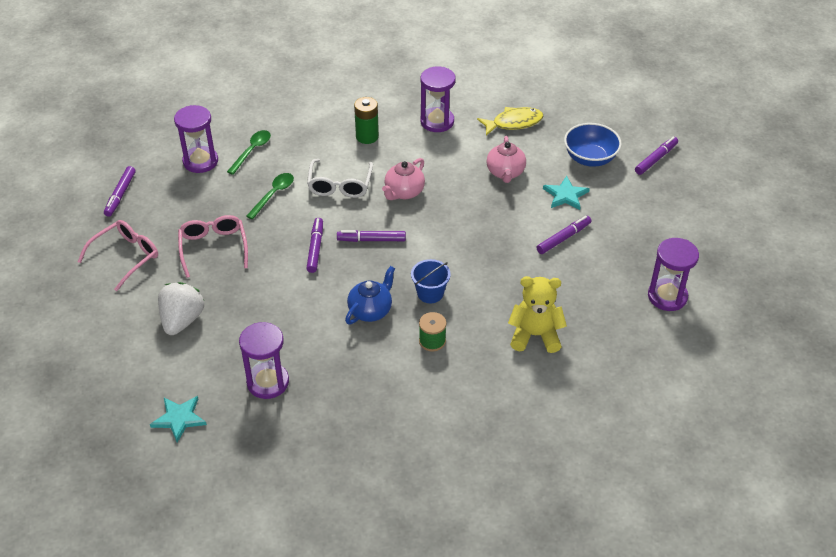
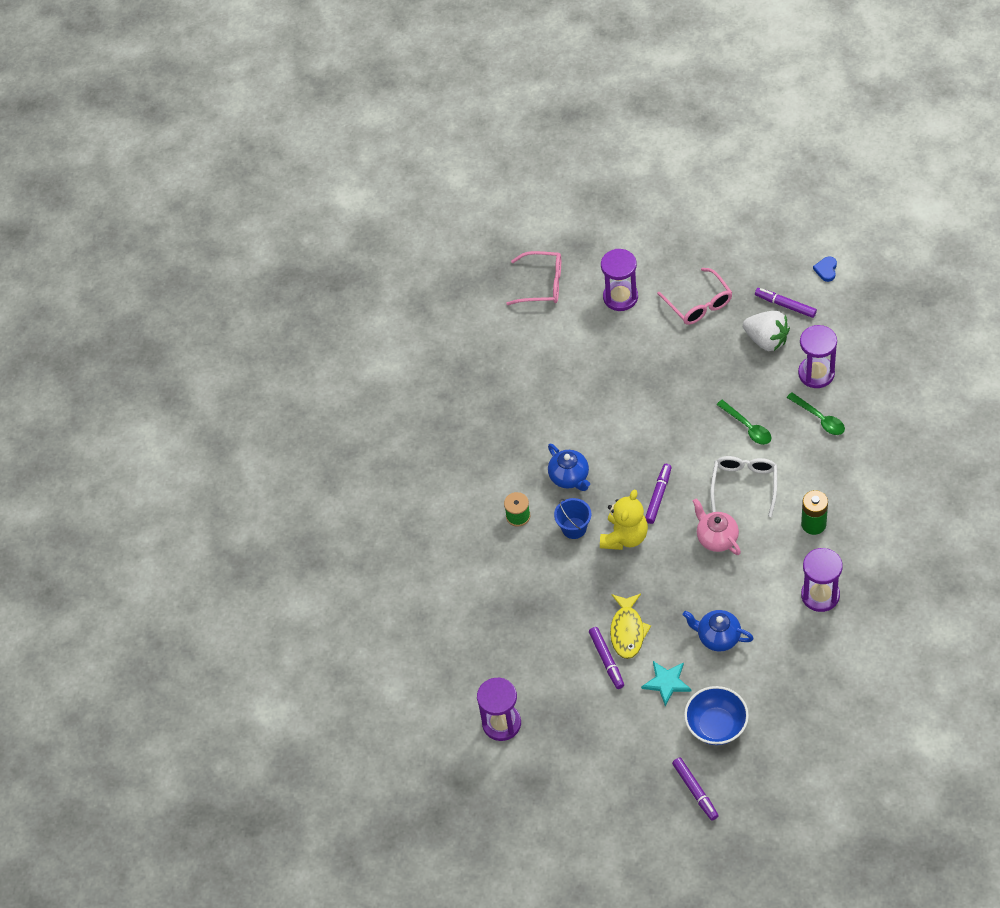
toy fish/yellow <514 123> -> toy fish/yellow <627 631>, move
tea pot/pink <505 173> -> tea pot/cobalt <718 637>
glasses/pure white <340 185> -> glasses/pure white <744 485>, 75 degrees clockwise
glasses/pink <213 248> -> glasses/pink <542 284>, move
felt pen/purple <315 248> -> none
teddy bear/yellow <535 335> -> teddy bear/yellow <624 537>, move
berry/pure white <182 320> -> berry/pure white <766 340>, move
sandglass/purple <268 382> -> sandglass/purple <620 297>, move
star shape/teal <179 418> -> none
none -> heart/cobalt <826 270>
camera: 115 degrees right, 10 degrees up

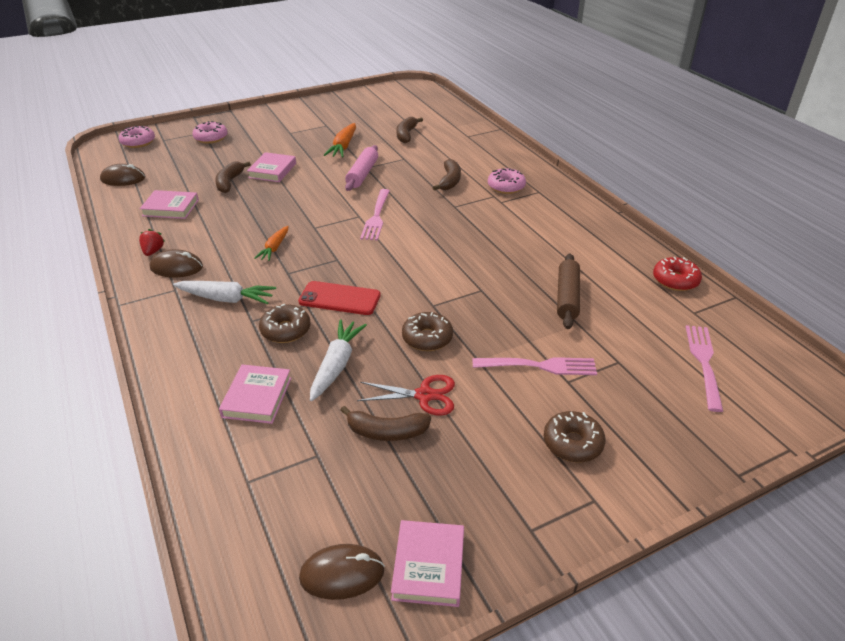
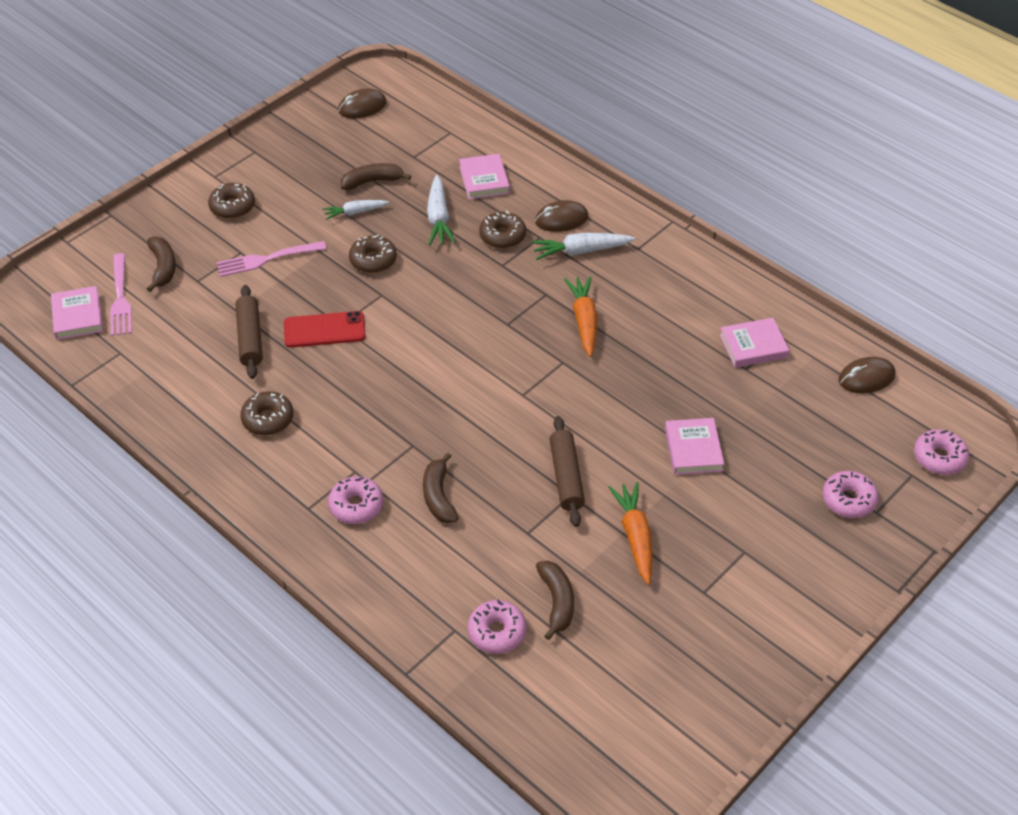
dough roller/pink <362 174> -> dough roller/russet <566 477>
banana/russet <229 182> -> banana/russet <163 267>, move
fork/pink <376 216> -> none
toy carrot/orange-coloured <274 248> -> toy carrot/orange-coloured <584 321>, x1.52
berry/red <153 251> -> none
PC mouse/russet <176 267> -> PC mouse/russet <561 219>, move
glazed donut/red <675 280> -> none
mobile phone/red <339 298> -> mobile phone/red <324 330>, move
shears/red <424 395> -> toy carrot/pure white <355 212>
hardback/pink <429 566> -> hardback/pink <77 316>, move
none -> glazed donut/russet <268 419>
none -> glazed donut/pink <497 632>
camera: 160 degrees right, 10 degrees up

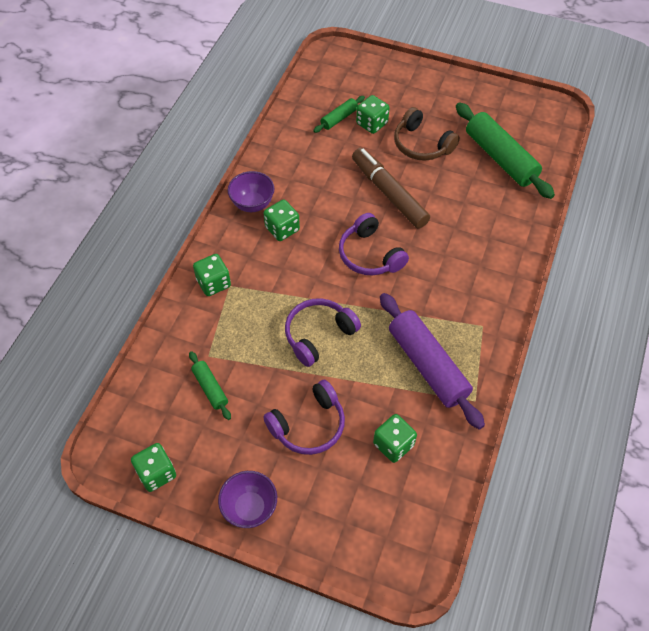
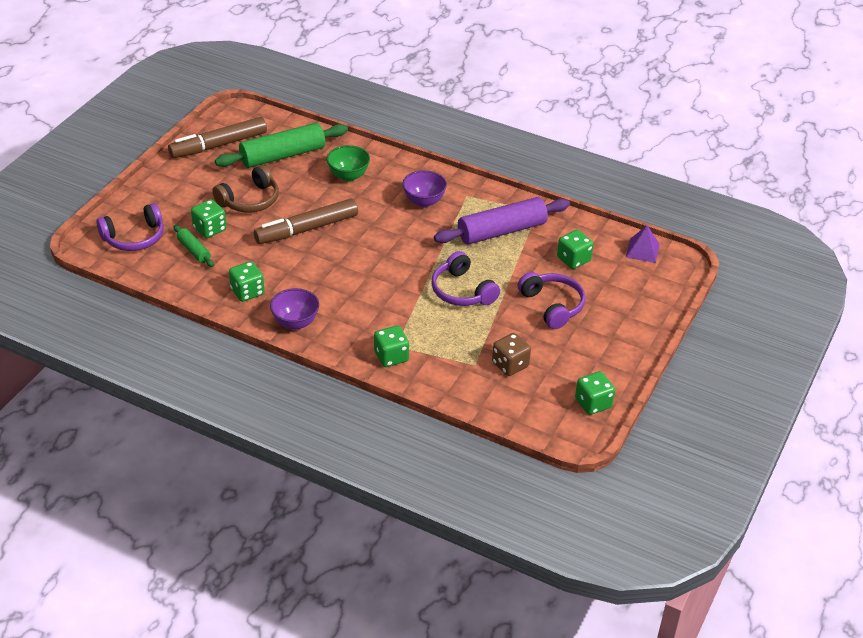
game die/emerald <282 229> -> game die/emerald <247 292>, move
headset/purple <370 255> -> headset/purple <134 237>, move
dough roller/emerald <210 388> -> game die/russet <510 365>
bowl/purple <250 508> -> bowl/purple <424 201>, move
none -> felt pen/russet <218 145>
none -> bowl/emerald <348 176>
none -> solid pyramid/purple <642 250>
camera: 85 degrees left, 15 degrees down

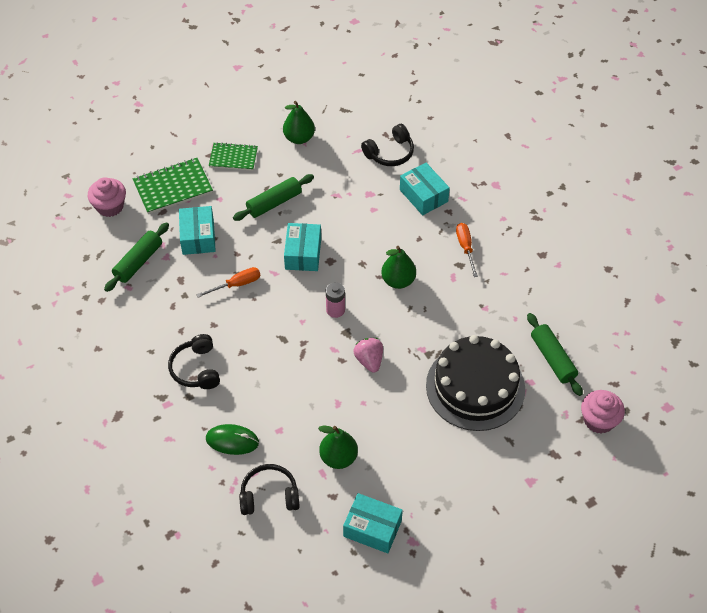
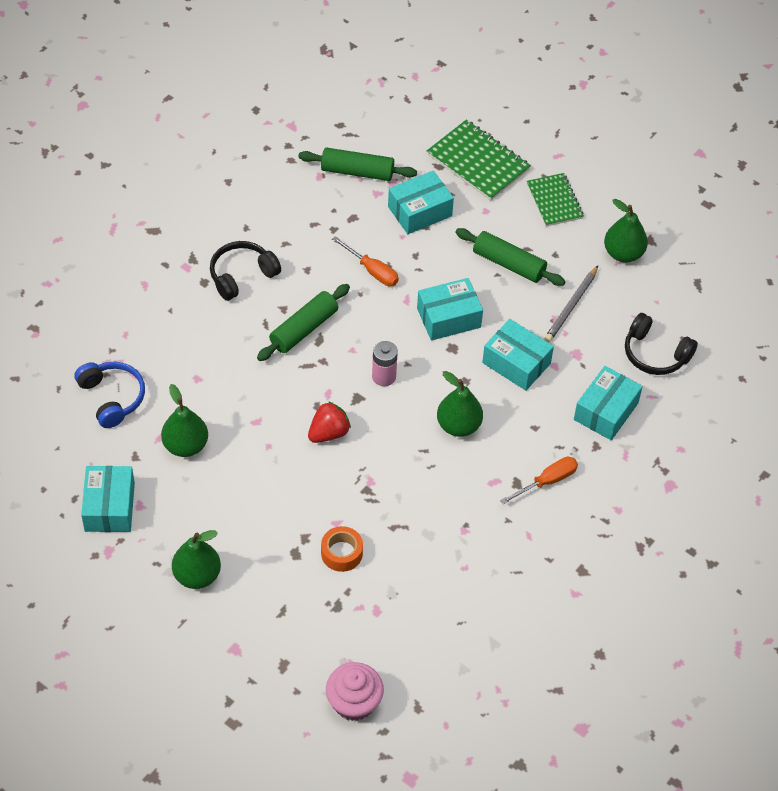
fairy cake/pink <110 206> -> none
dough roller/emerald <553 358> -> dough roller/emerald <304 329>, move
gateau/black <475 387> -> roll of tape/orange-coloured <341 553>
berry/pink <369 360> -> berry/red <328 433>
PC mouse/emerald <232 440> -> none
headset/black <269 496> -> headset/cobalt <112 398>
none -> lead pencil/ash-grey <571 306>
none -> package/teal <516 363>
none -> pear fruit/emerald <197 575>
camera: 65 degrees right, 0 degrees up

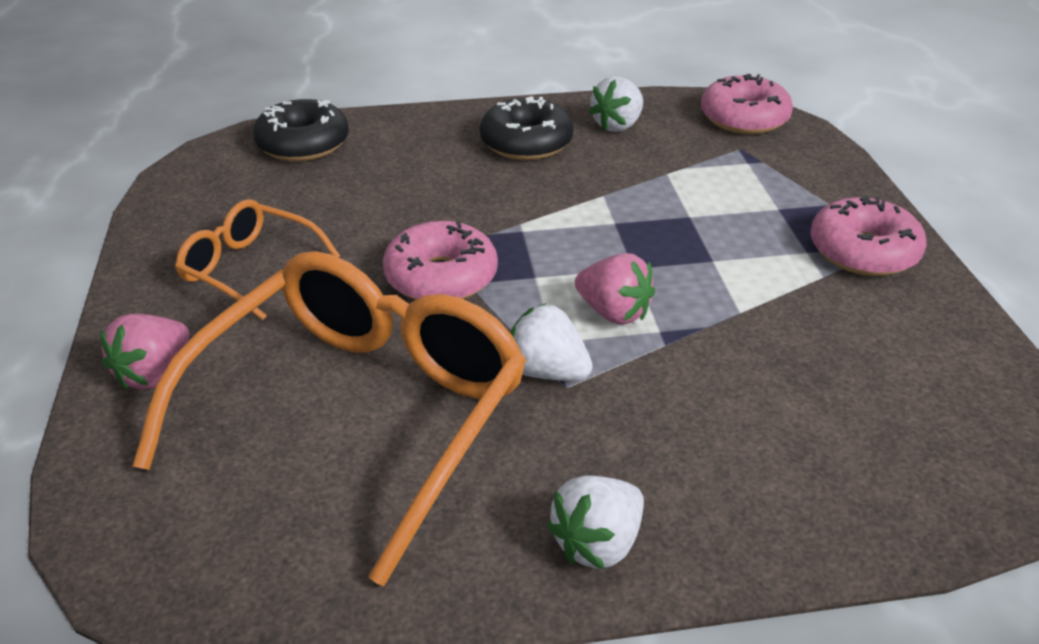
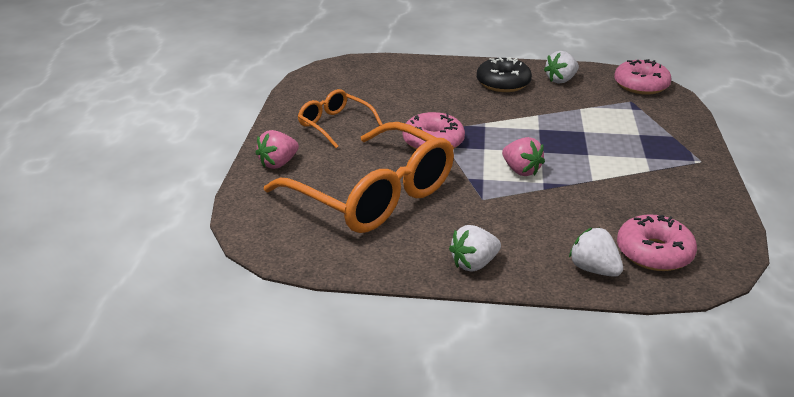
glazed donut/black <303 144> -> none
glazed donut/pink <863 251> -> glazed donut/pink <654 252>, move
glasses/orange-coloured <358 414> -> glasses/orange-coloured <372 195>, 90 degrees clockwise
berry/pure white <546 372> -> berry/pure white <593 269>, move
camera: 15 degrees right, 5 degrees down

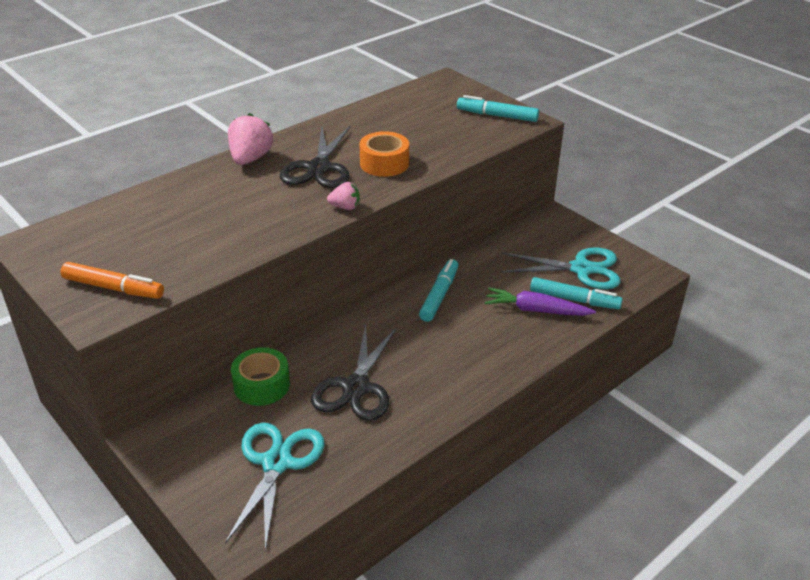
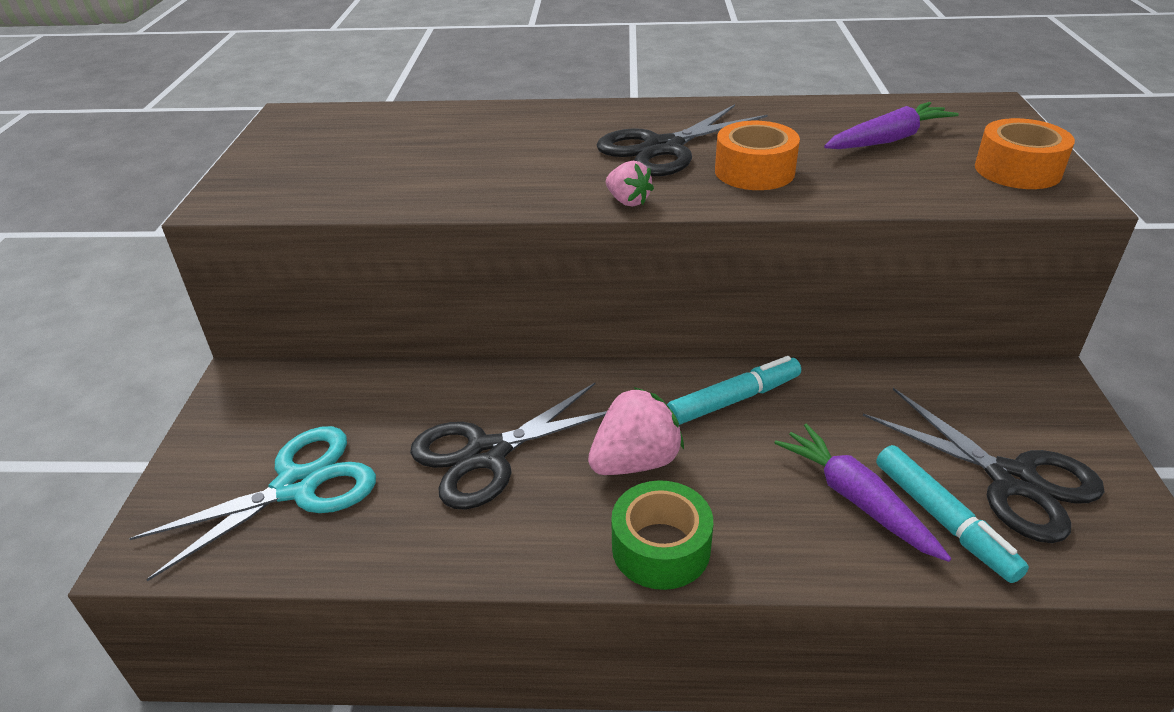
felt pen/teal <497 115> -> roll of tape/orange-coloured <1017 170>
berry/pink <250 159> -> berry/pink <635 462>, move
shears/teal <581 269> -> shears/black <1012 480>
felt pen/orange-coloured <113 288> -> none
roll of tape/emerald <261 385> -> roll of tape/emerald <661 548>, move
none -> toy carrot/purple <888 140>
camera: 45 degrees right, 0 degrees up

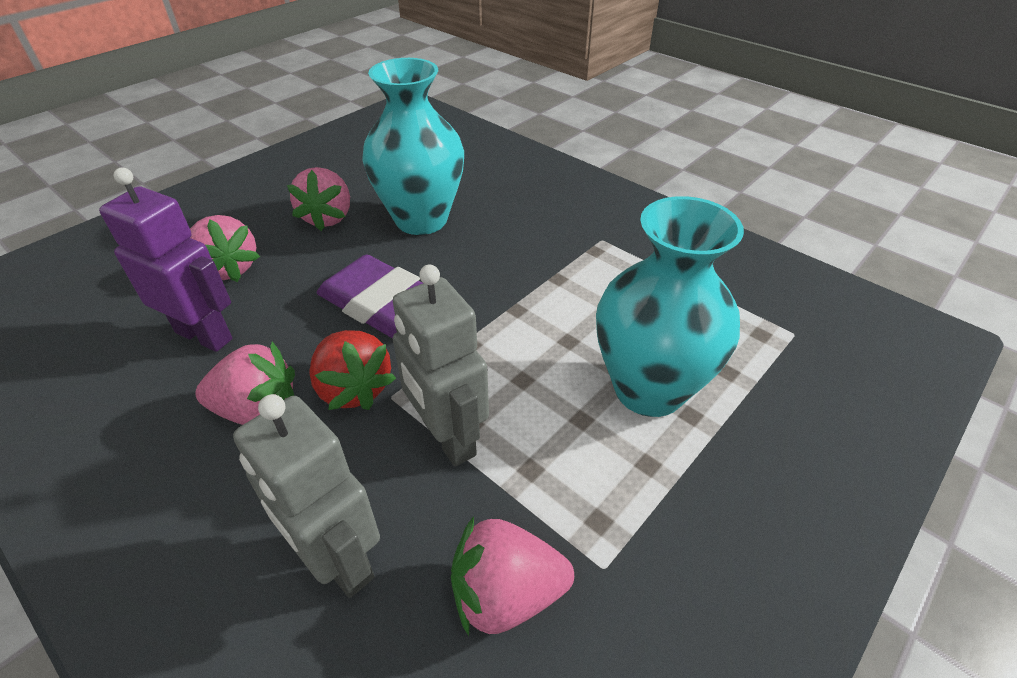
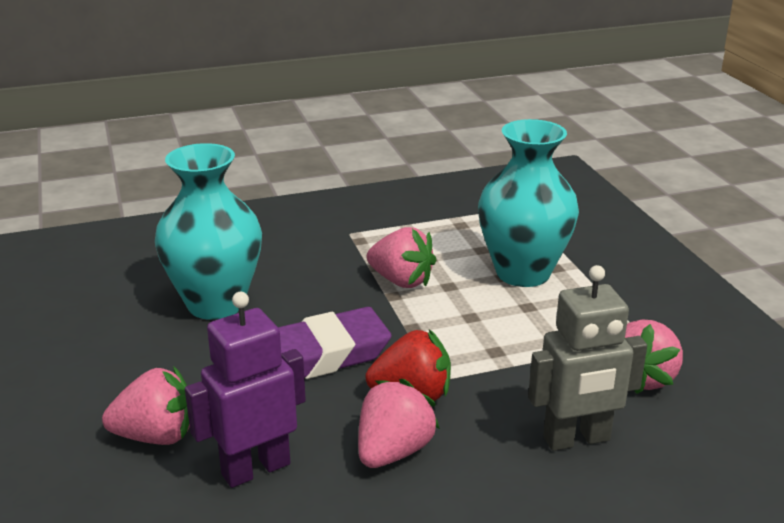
berry/pink <328 217> -> berry/pink <401 281>, move
toy robot/ash-grey <447 438> -> none
camera: 60 degrees left, 15 degrees down

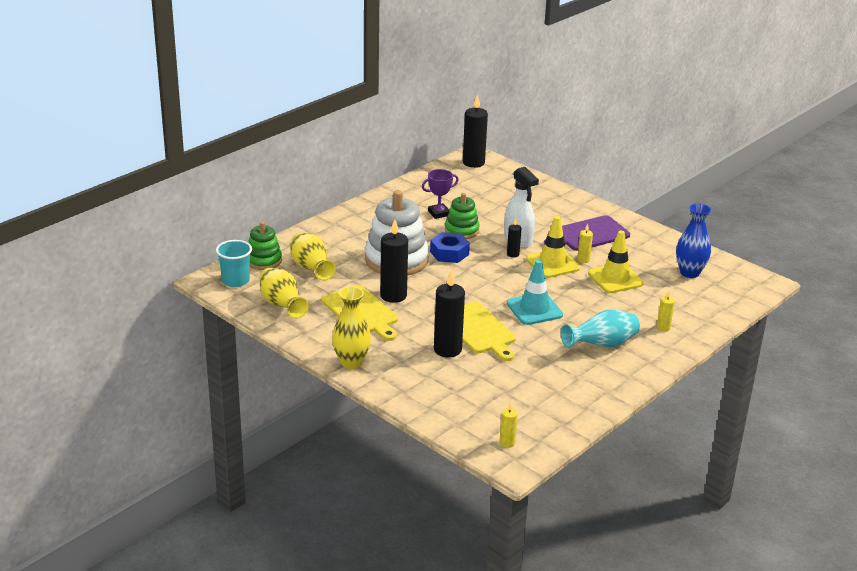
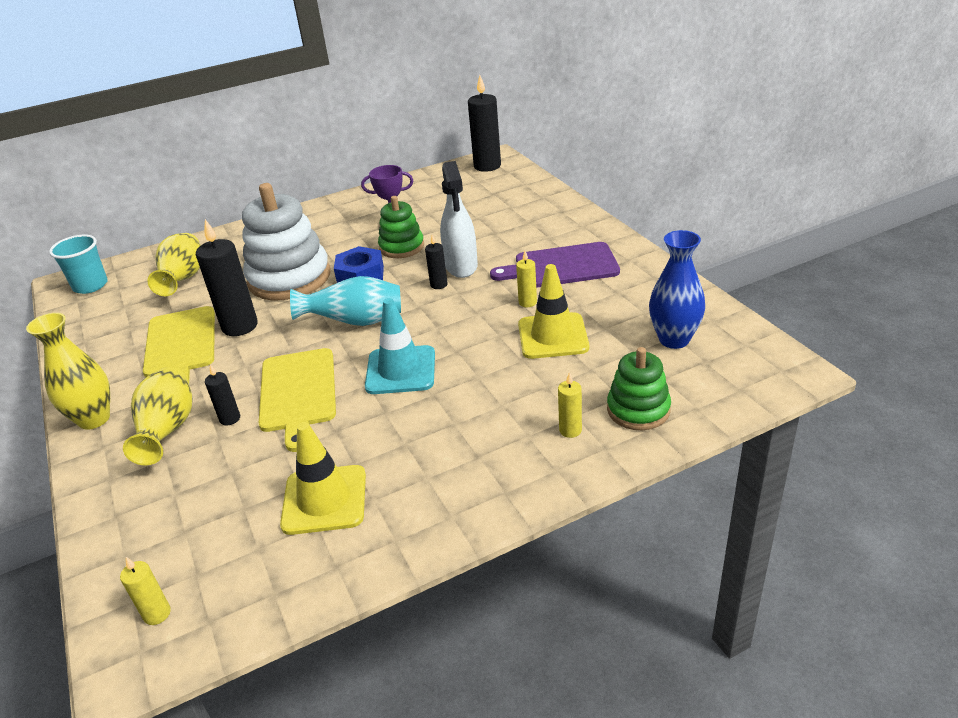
traffic cone/yellow <553 264> -> traffic cone/yellow <324 500>, move
ring stacker/emerald <263 261> -> ring stacker/emerald <638 409>, move
vase/yellow <282 306> -> vase/yellow <168 431>, move
candle/black <447 349> -> candle/black <230 418>, x0.50
vase/teal <601 345> -> vase/teal <355 322>, move
camera: 25 degrees right, 5 degrees up

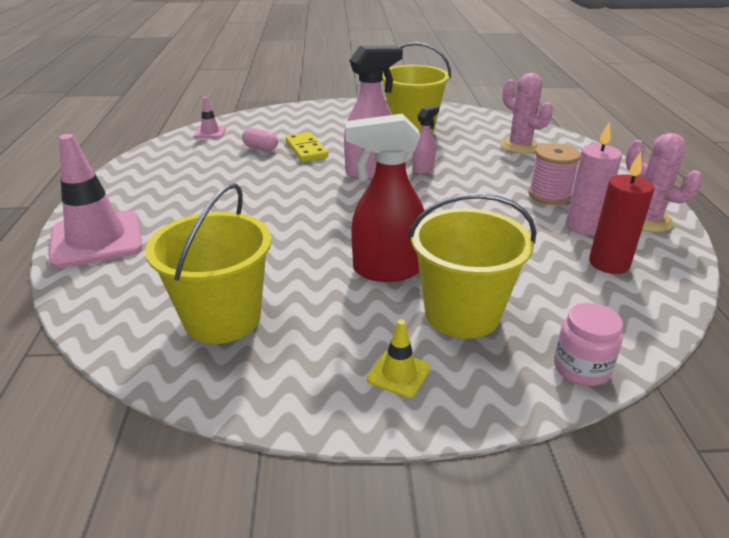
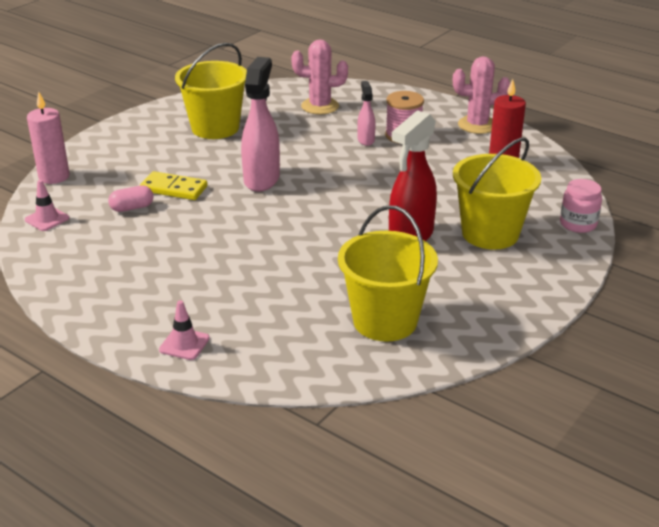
spray bottle/pink <423 169> -> spray bottle/pink <365 140>, move
candle/pink <583 226> -> candle/pink <54 177>, move
traffic cone/pink <97 240> -> traffic cone/pink <184 344>, x0.46
traffic cone/yellow <399 374> -> none
camera: 50 degrees left, 0 degrees up

